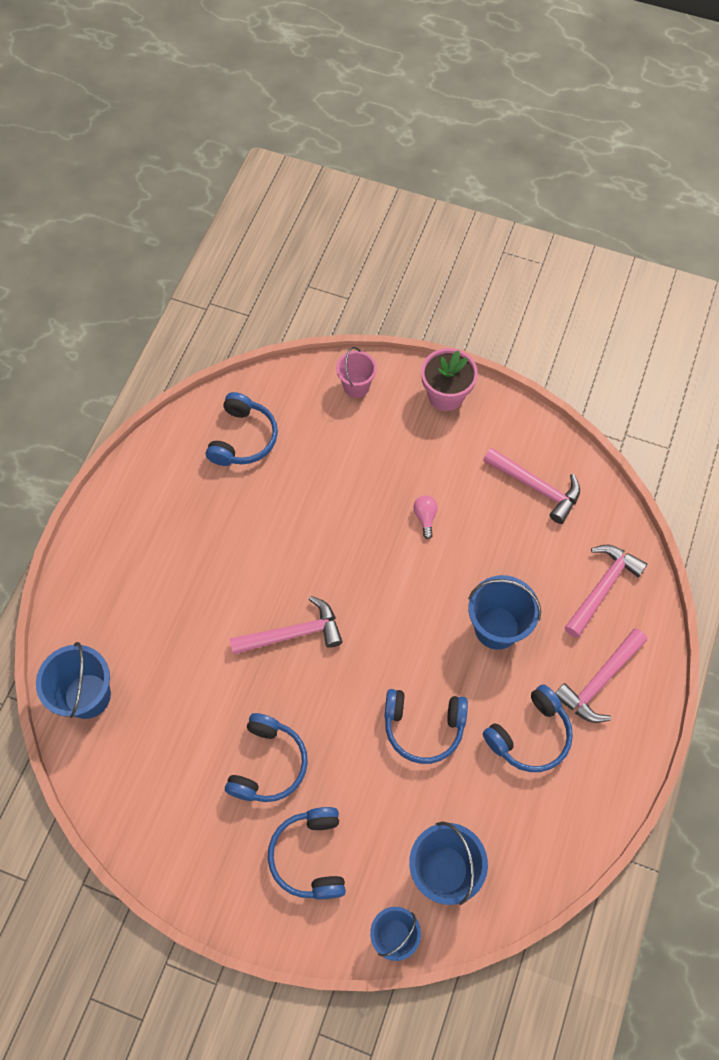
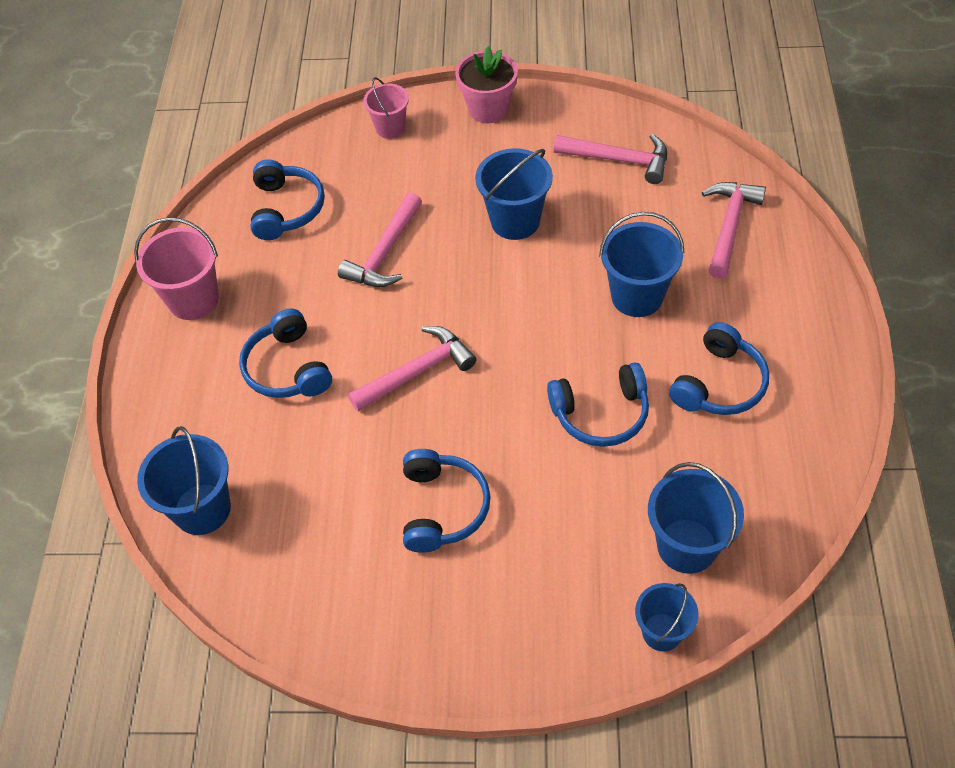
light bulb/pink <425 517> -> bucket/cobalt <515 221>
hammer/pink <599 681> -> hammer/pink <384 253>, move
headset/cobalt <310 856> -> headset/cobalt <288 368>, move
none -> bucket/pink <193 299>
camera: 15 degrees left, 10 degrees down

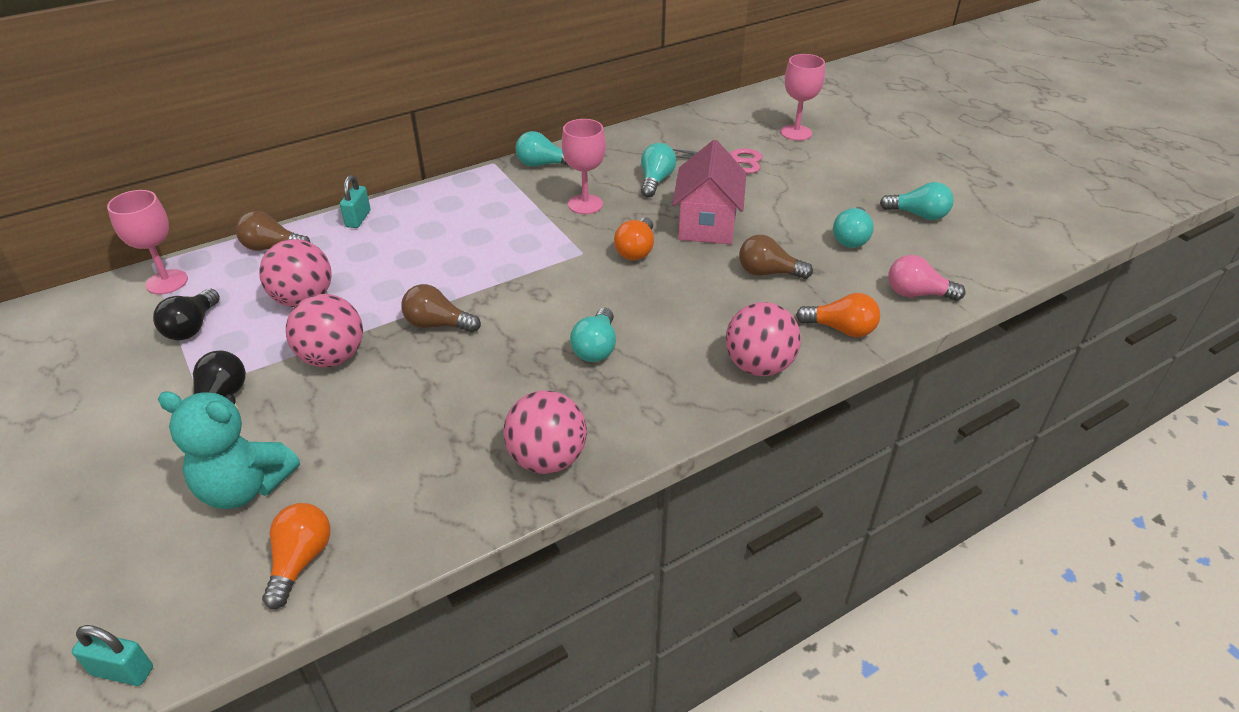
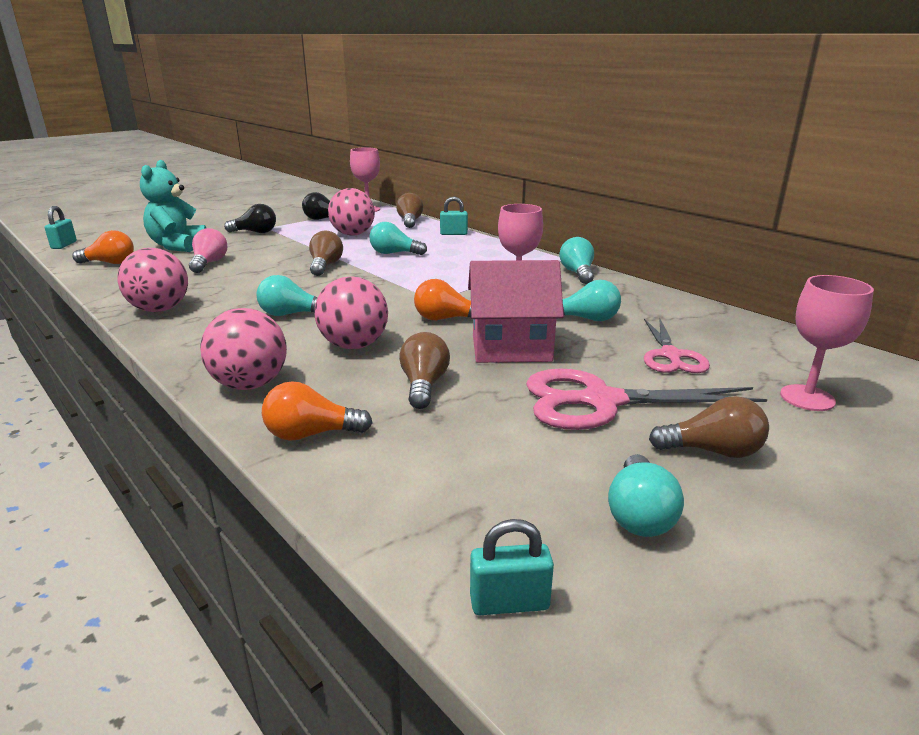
light bulb/teal <851 238> -> light bulb/teal <394 253>, move
light bulb/pink <917 294> -> light bulb/pink <209 263>, move
light bulb/orange-coloured <841 329> -> light bulb/orange-coloured <311 434>, 75 degrees clockwise
play ball/pink <332 357> -> play ball/pink <354 345>, move
none -> shears/pink <601 401>
none -> light bulb/russet <712 451>
none -> padlock/teal <509 603>
camera: 80 degrees right, 15 degrees down

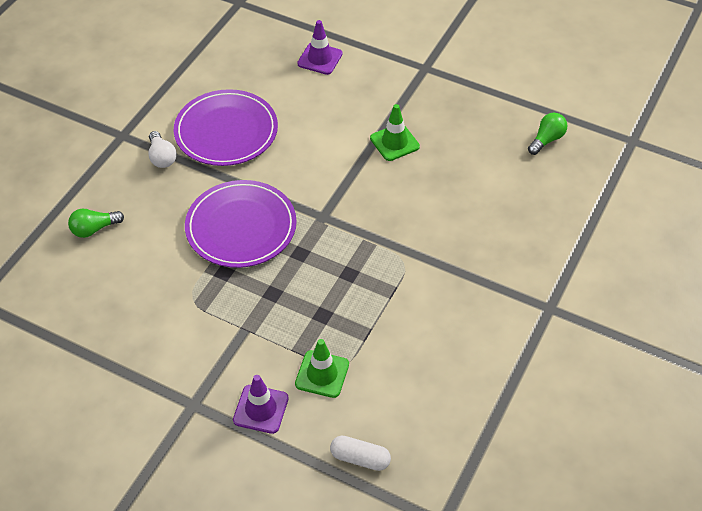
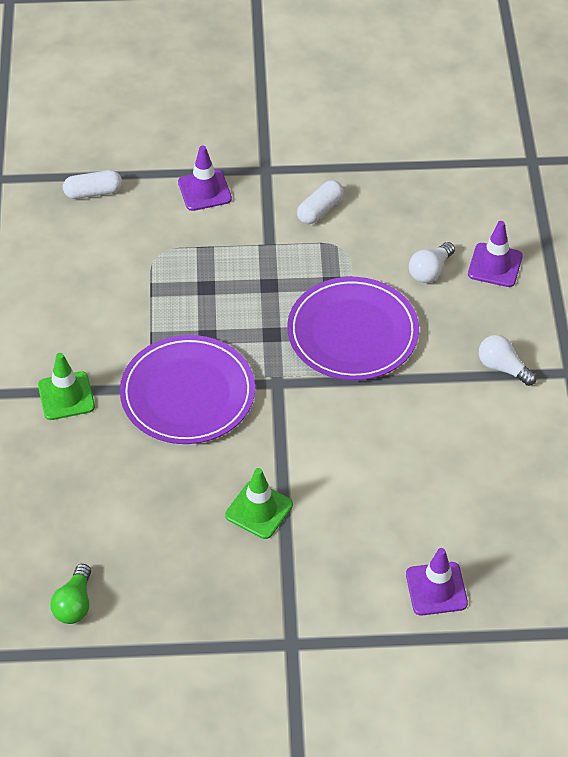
dinner plate/purple <226 131> -> dinner plate/purple <187 394>, move
light bulb/emerald <94 229> -> traffic cone/purple <495 265>
traffic cone/emerald <322 374> -> traffic cone/emerald <66 396>, move
none -> pill shape/pure white <320 210>
none -> light bulb/pure white <430 271>
camera: 150 degrees right, 0 degrees up

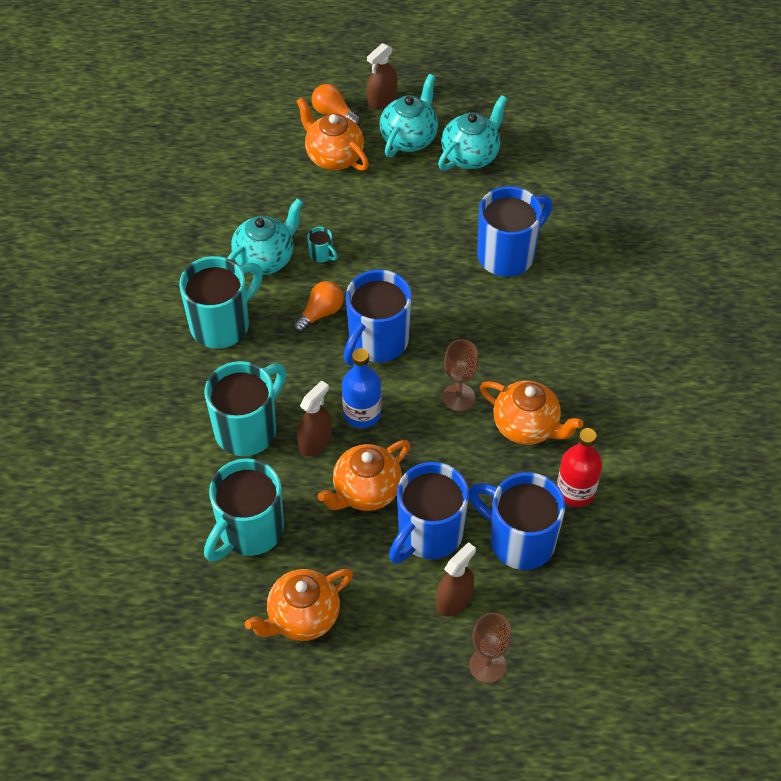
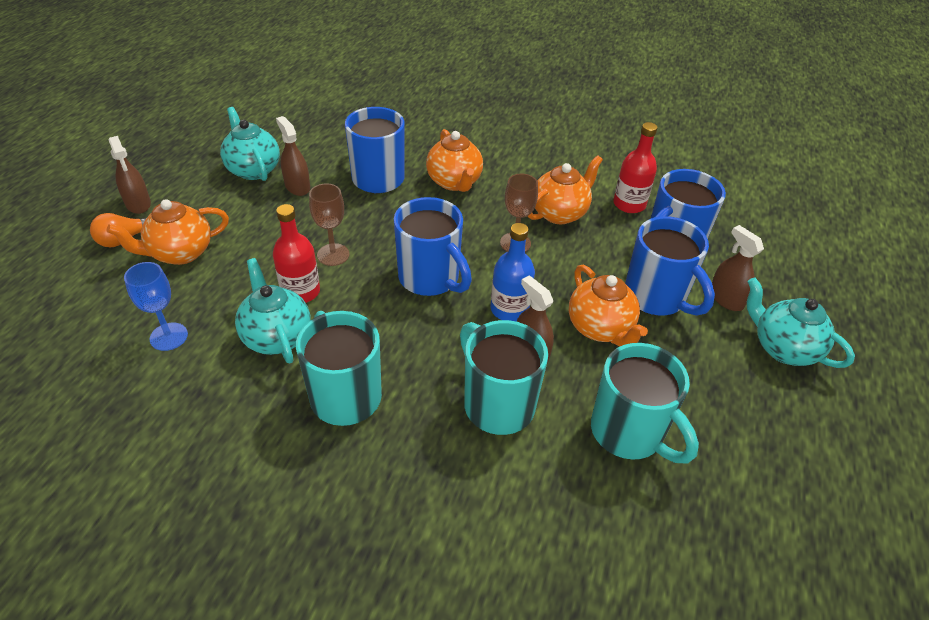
tea pot/teal <409 138> -> tea pot/teal <783 348>, move
coffee mug/teal <321 255> -> drink bottle/red <300 292>
light bulb/orange-coloured <320 313> -> none
tea pot/orange-coloured <302 617> -> tea pot/orange-coloured <454 182>, move
chalice/russet <487 665> -> chalice/russet <333 255>, move
none -> spray bottle/russet <297 187>
none -> chalice/cobalt <169 336>
camera: 75 degrees left, 10 degrees down

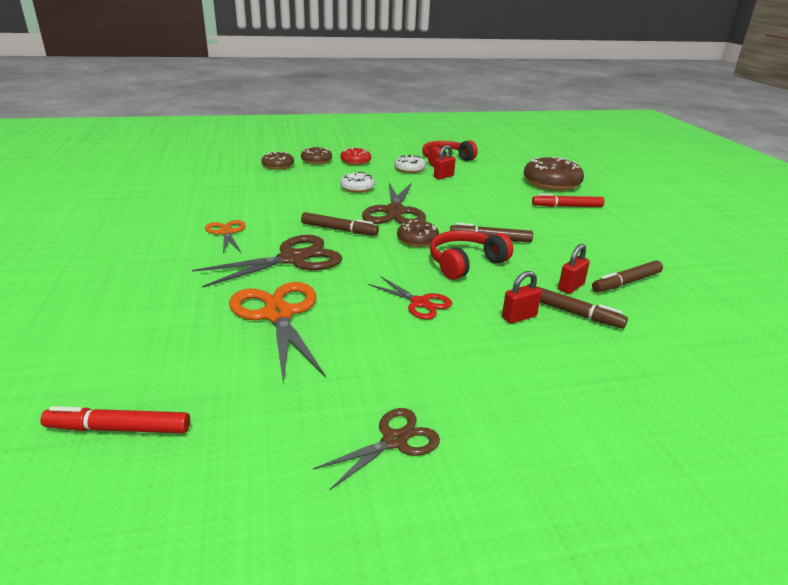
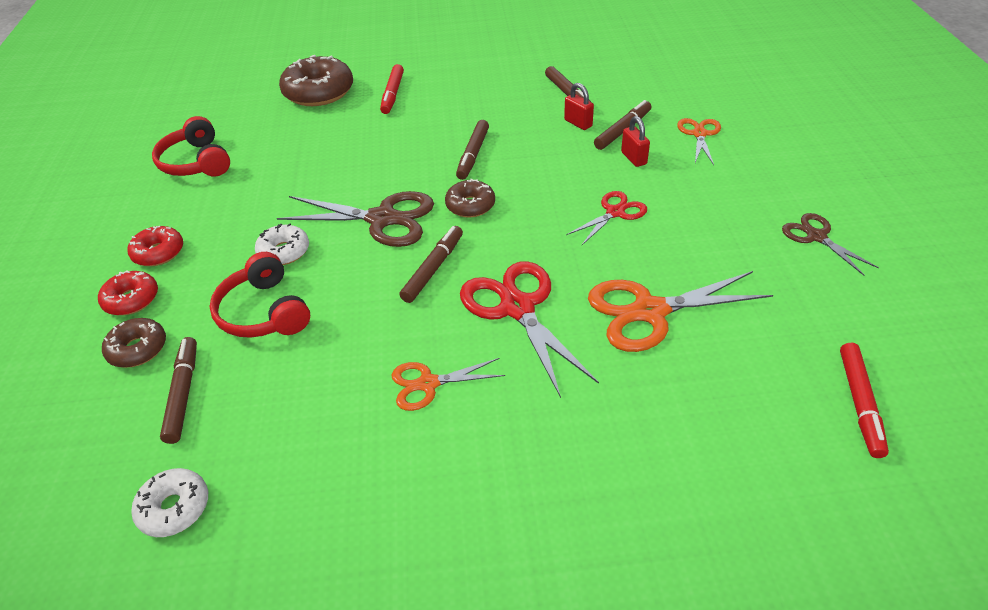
padlock/red <443 176> -> none
glazed donut/russet <316 161> -> glazed donut/red <131 299>
glazed donut/pure white <409 169> -> glazed donut/pure white <174 508>, move
headset/red <465 263> -> headset/red <264 312>, move
shears/russet <293 259> -> shears/red <517 308>
none -> shears/orange-coloured <699 134>
none -> felt pen/russet <183 394>
camera: 80 degrees left, 15 degrees up

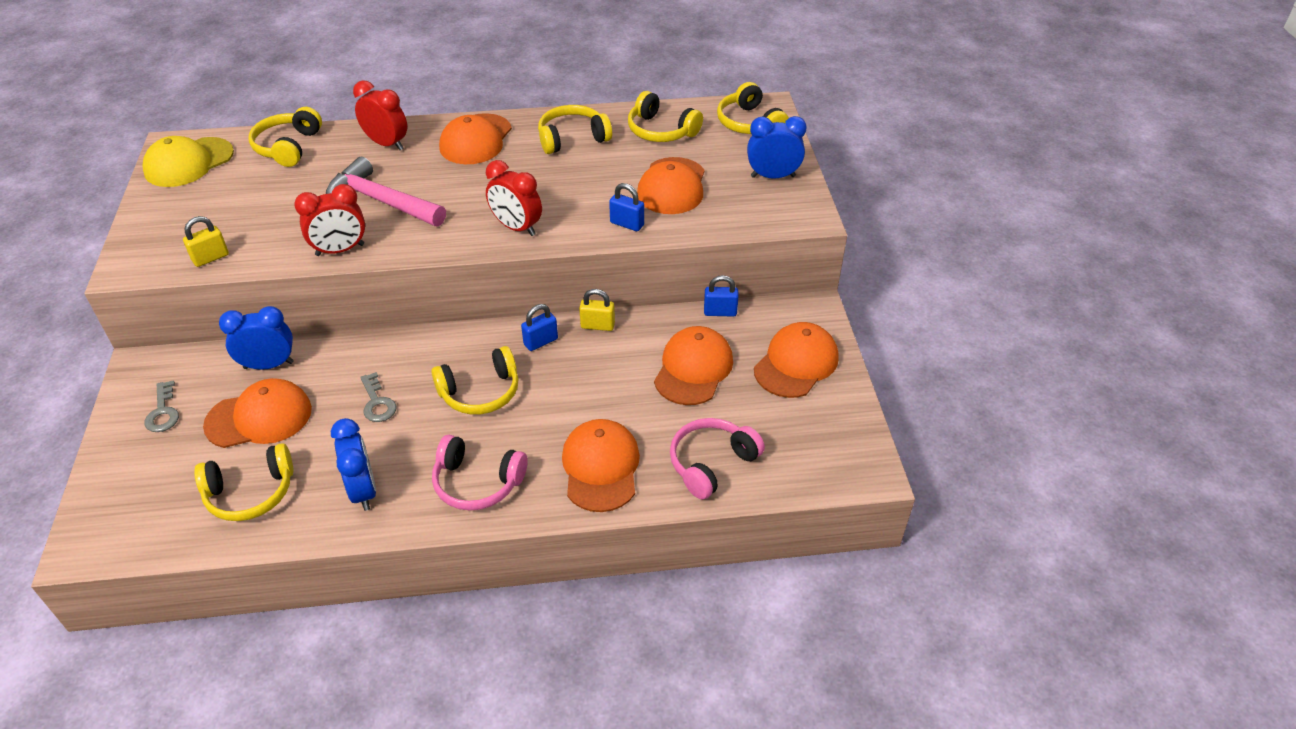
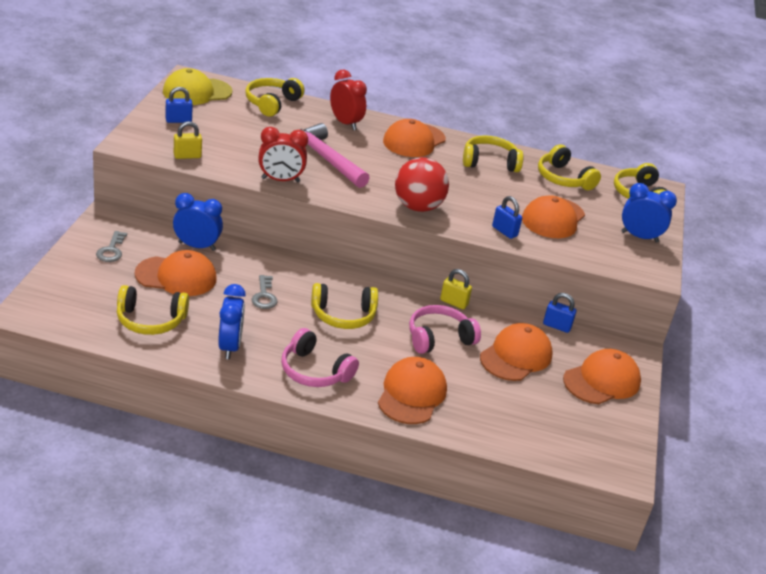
alarm clock/red <516 227> -> play ball/red <418 207>
padlock/cobalt <541 342> -> padlock/cobalt <178 120>, move
headset/pink <711 463> -> headset/pink <439 338>, move
camera: 15 degrees right, 10 degrees down

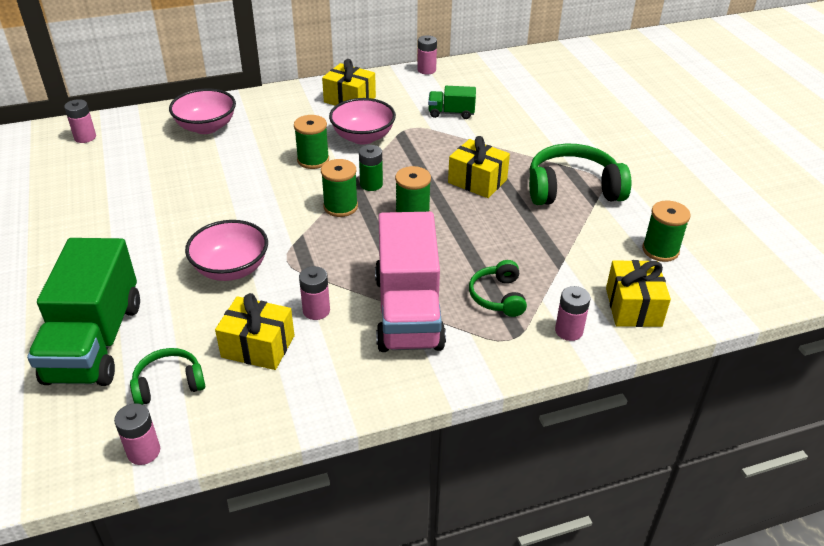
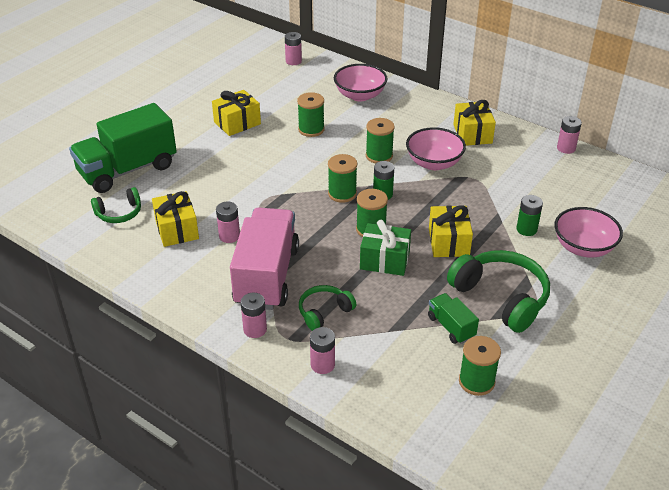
toy truck/emerald <451 113> -> toy truck/emerald <451 327>, move
toy truck/pink <408 311> -> toy truck/pink <266 276>, 135 degrees clockwise
bowl/pink <231 269> -> bowl/pink <583 247>, move
wrapped gift/yellow <633 307> -> wrapped gift/yellow <237 123>, move
headset/emerald <169 384> -> headset/emerald <119 213>, 120 degrees clockwise
power cell/pink <144 452> -> power cell/pink <255 329>, move
none -> reel of thread/emerald <311 129>
none -> power cell/emerald <526 229>
none -> wrapped gift/emerald <384 260>
camera: 55 degrees right, 0 degrees up

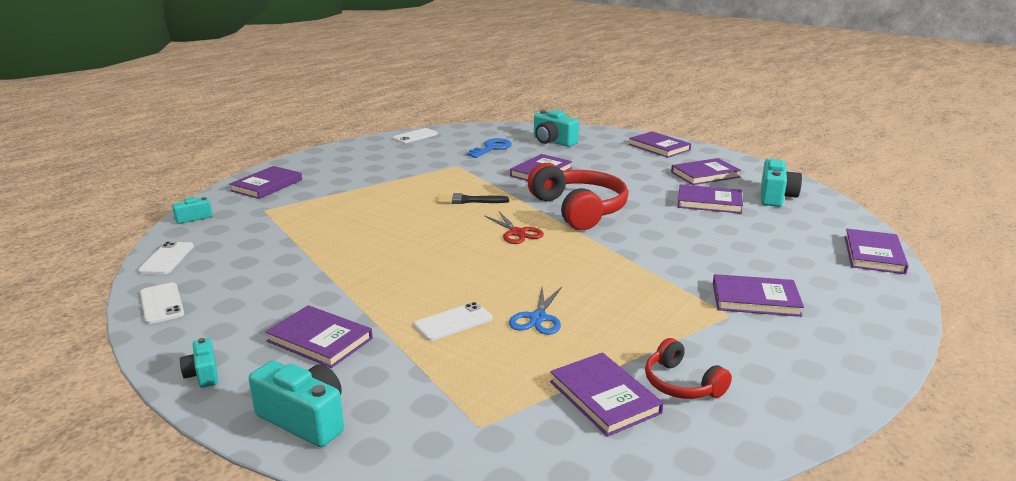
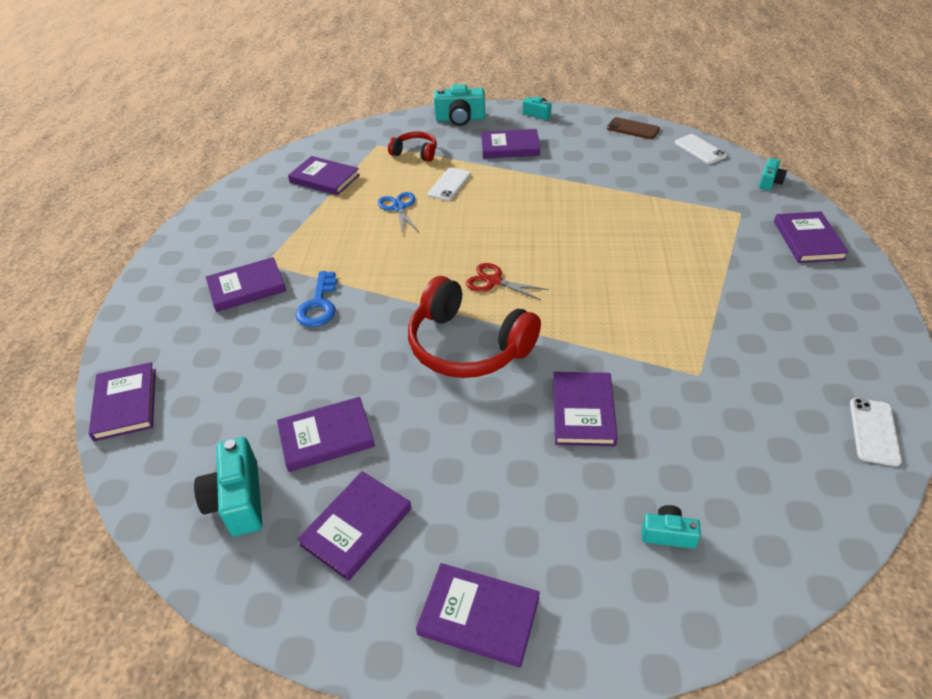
photo camera/teal <553 141> -> photo camera/teal <668 534>, x0.57
latchkey/cobalt <492 148> -> latchkey/cobalt <318 305>, move
brush/black <468 200> -> none
mobile phone/pure white <162 303> -> mobile phone/russet <633 129>
headset/red <681 384> -> headset/red <415 153>, move
camera: 150 degrees right, 20 degrees up

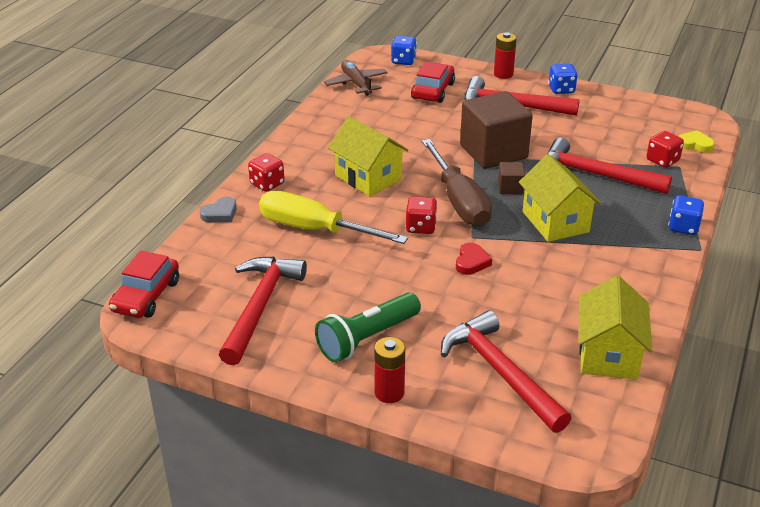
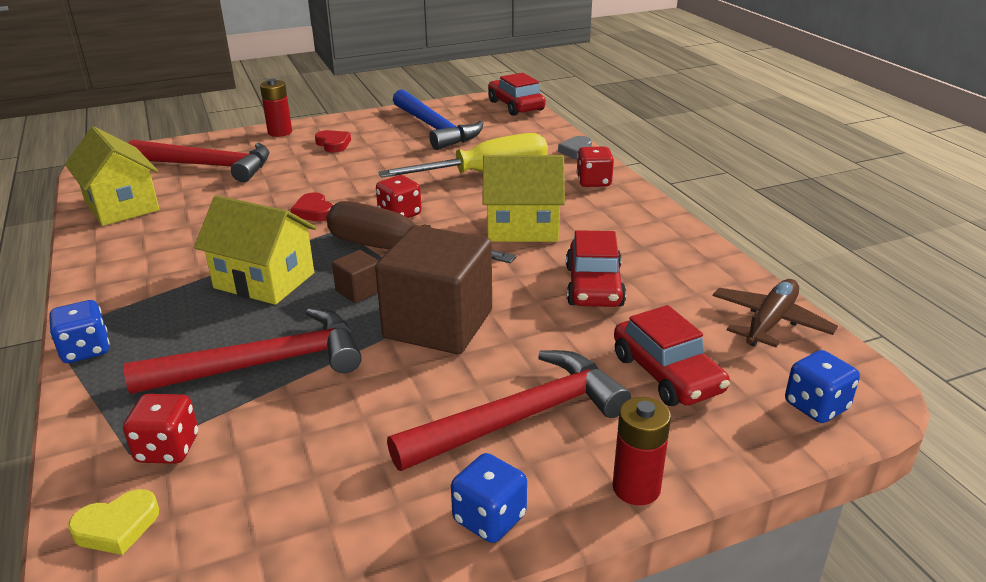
aeroplane/russet <356 84> -> aeroplane/russet <770 322>, 75 degrees counterclockwise
hammer/red <260 306> -> hammer/cobalt <435 128>
pocket torch/emerald <367 338> -> heart/red <333 144>
none -> car/red <594 286>
camera: 135 degrees right, 5 degrees down

